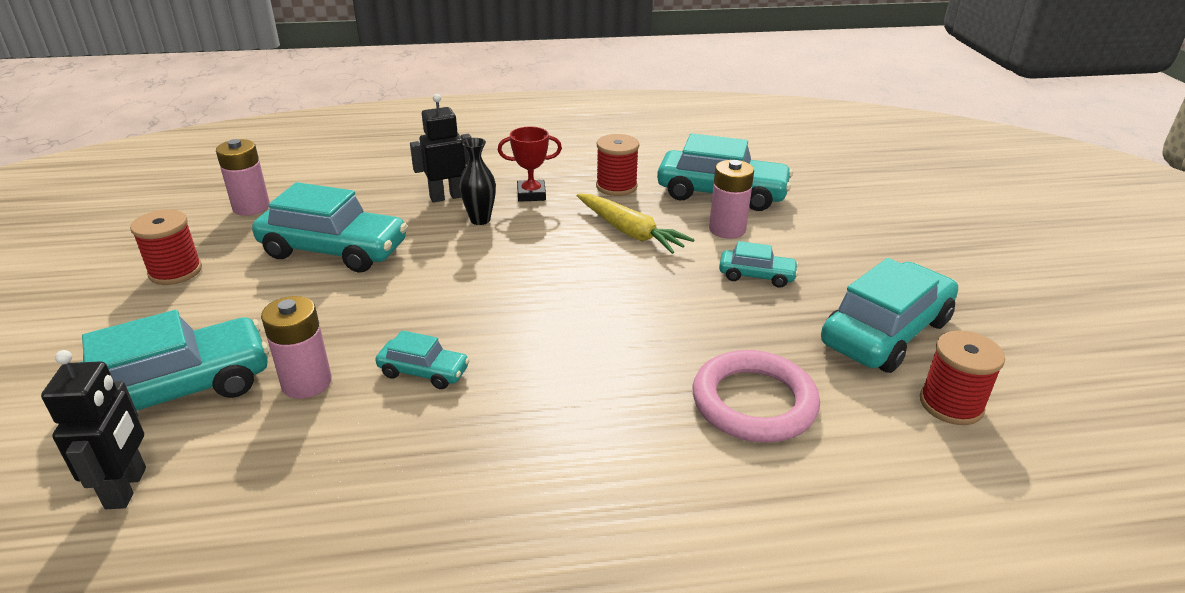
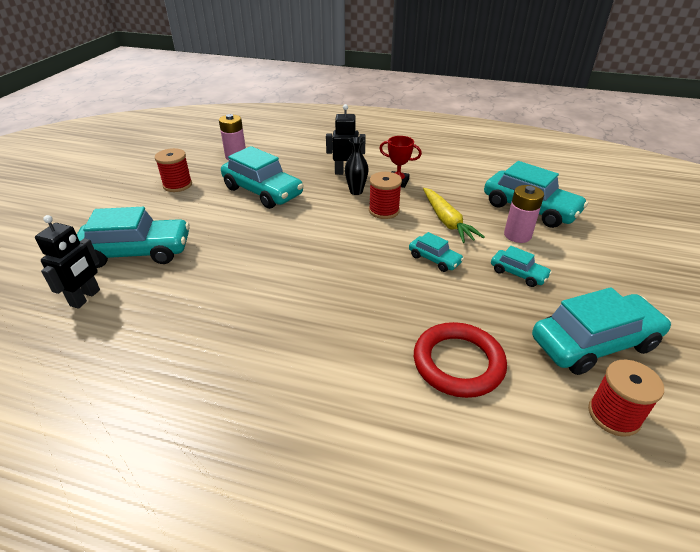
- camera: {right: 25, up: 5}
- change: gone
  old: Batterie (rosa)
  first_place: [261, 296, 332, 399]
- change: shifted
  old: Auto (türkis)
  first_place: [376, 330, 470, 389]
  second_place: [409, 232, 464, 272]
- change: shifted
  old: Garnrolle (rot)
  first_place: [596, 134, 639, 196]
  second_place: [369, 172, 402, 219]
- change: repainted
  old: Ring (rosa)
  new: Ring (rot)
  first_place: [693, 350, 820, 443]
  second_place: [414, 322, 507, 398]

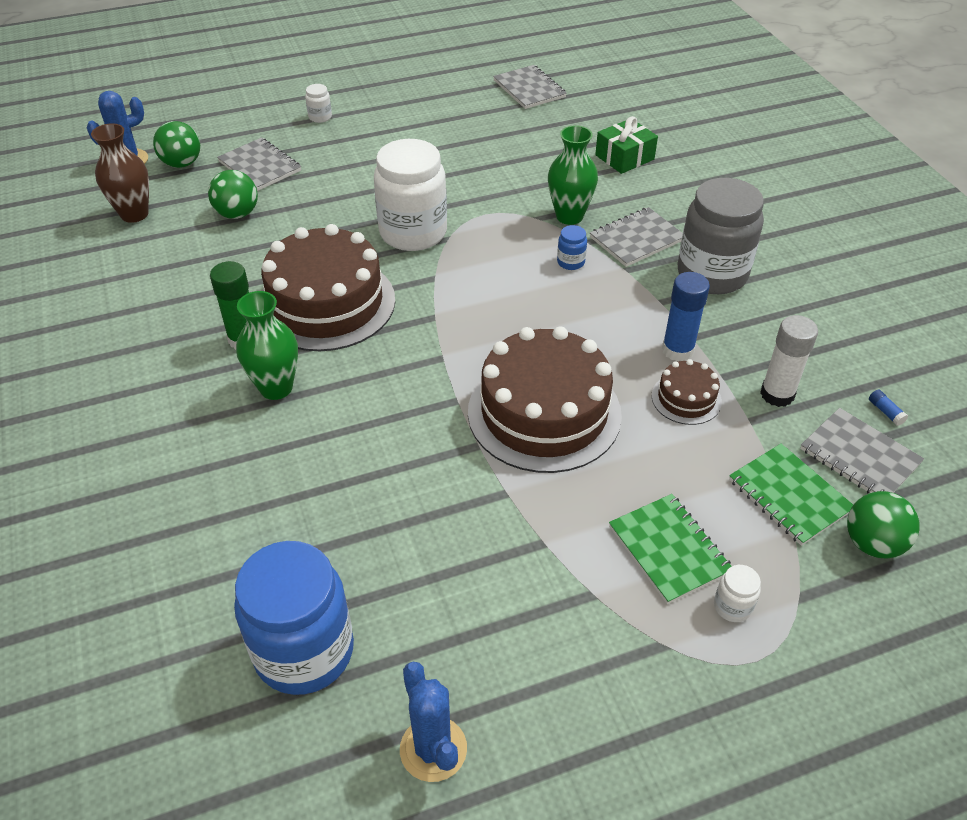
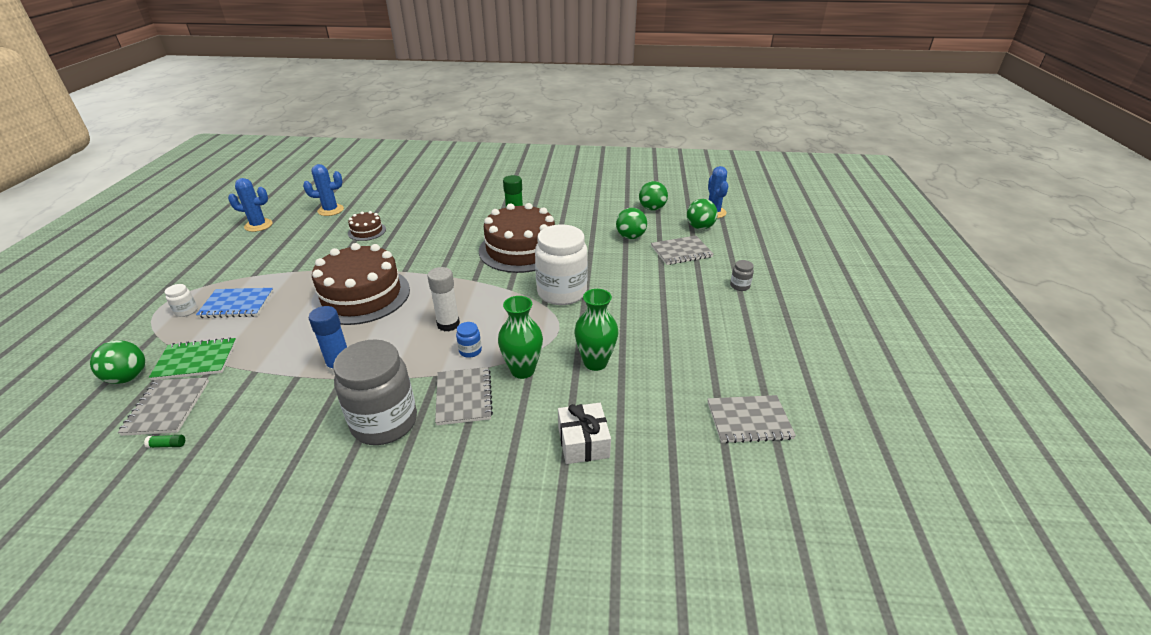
- camera: {right: 115, up: -10}
- change: swapped
  old: Vase (braun)
  new: Ball (grün)
  first_place: [91, 123, 149, 223]
  second_place: [639, 181, 668, 211]
- change: swapped
  old: Einmachglas (blau)
  new: Kaktus (blau)
  first_place: [234, 541, 354, 695]
  second_place: [303, 164, 344, 216]
- change: shifted
  old: Vase (grün)
  first_place: [236, 291, 298, 400]
  second_place: [574, 289, 619, 371]
- change: repainted
  old: Einmachglas (weiß)
  new: Einmachglas (grau)
  first_place: [305, 84, 332, 123]
  second_place: [730, 260, 754, 291]
- change: repainted
  old: Geschenk (grün)
  new: Geschenk (weiß)
  first_place: [595, 116, 658, 174]
  second_place: [558, 403, 611, 464]
- change: repainted
  old: Notizbuch (grün)
  new: Notizbuch (blau)
  first_place: [609, 494, 732, 604]
  second_place: [196, 288, 273, 318]
- change: shifted
  old: Kuchen (braun)
  first_place: [652, 359, 722, 425]
  second_place: [348, 211, 386, 241]
- change: shifted
  old: Klebestift (weiß)
  first_place: [760, 315, 818, 407]
  second_place: [427, 267, 460, 332]
- change: rotated
  old: Notizbuch (grau)
  first_place: [800, 408, 924, 493]
  second_place: [118, 377, 209, 436]
  degrees: -75
- change: repainted
  old: Klebestift (blau)
  new: Klebestift (grün)
  first_place: [869, 390, 908, 426]
  second_place: [144, 435, 185, 448]

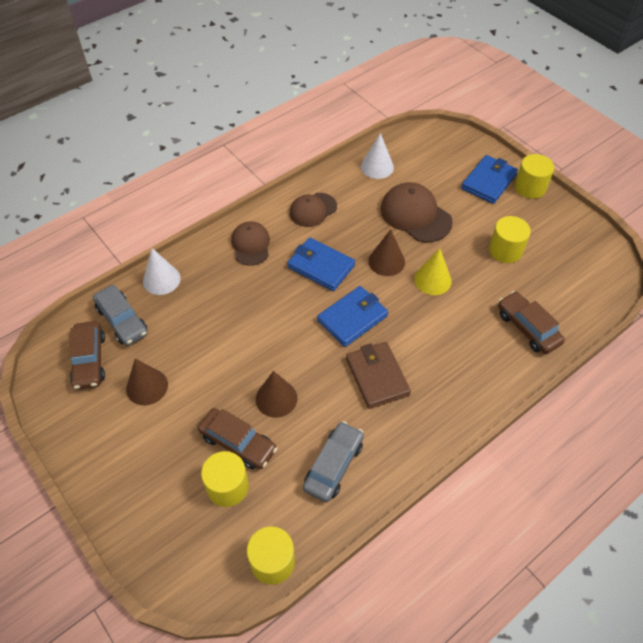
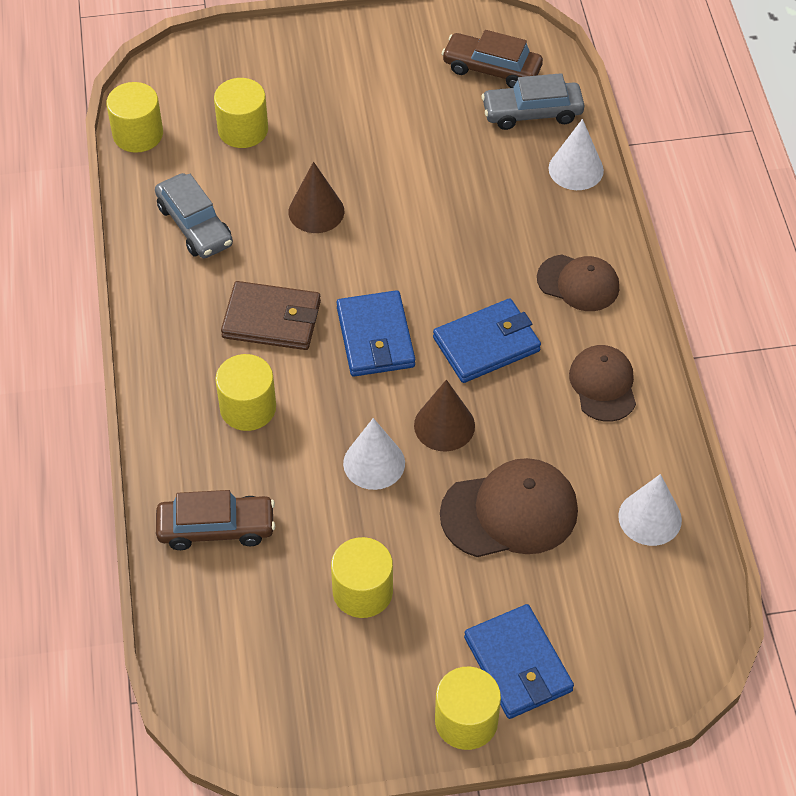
- camera: {right: 120, up: 0}
- change: gone
  old: Kegel (braun)
  first_place: [126, 359, 168, 405]
- change: gone
  old: Auto (braun)
  first_place: [198, 408, 277, 469]
- change: repainted
  old: Kegel (gelb)
  new: Kegel (weiß)
  first_place: [414, 248, 452, 295]
  second_place: [343, 418, 405, 490]
- change: new
  new: Vollzylinder (gelb)
  second_place: [215, 354, 276, 431]

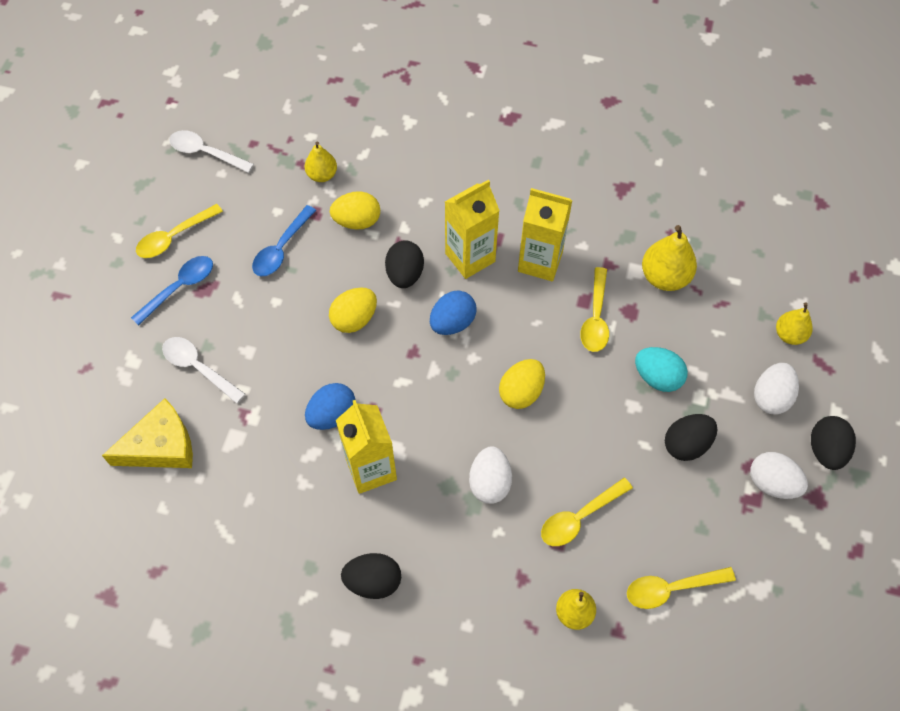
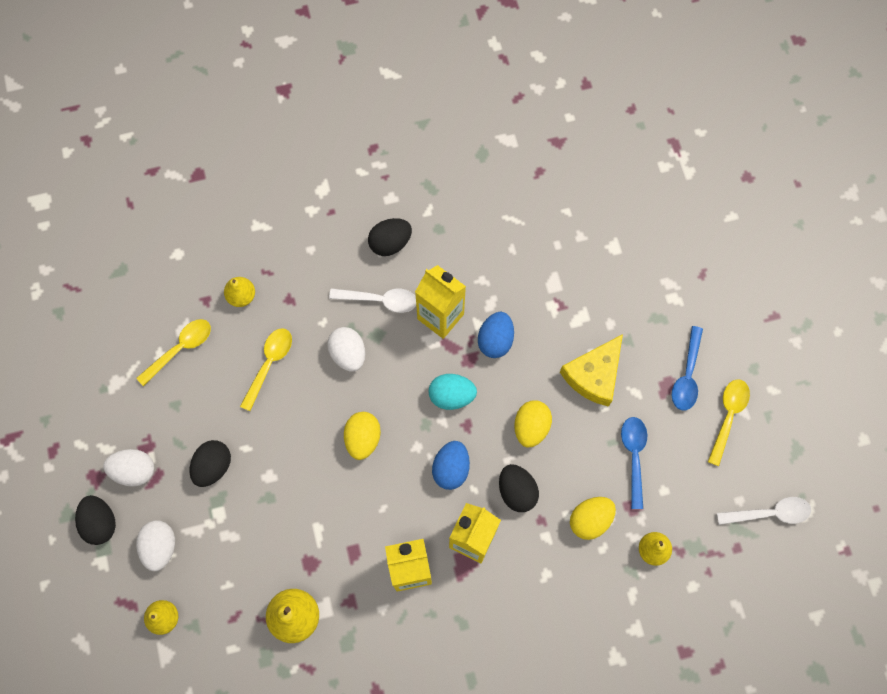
- camera: {right: 150, up: 10}
- change: shifted
  old: Käse (gelb)
  first_place: [102, 398, 193, 468]
  second_place: [560, 334, 623, 407]
- change: shifted
  old: Löffel (weiß)
  first_place: [162, 337, 245, 404]
  second_place: [329, 288, 416, 313]
- change: gone
  old: Löffel (gelb)
  first_place: [580, 267, 609, 352]
- change: shifted
  old: Ei (türkis)
  first_place: [635, 347, 688, 392]
  second_place: [429, 374, 477, 410]

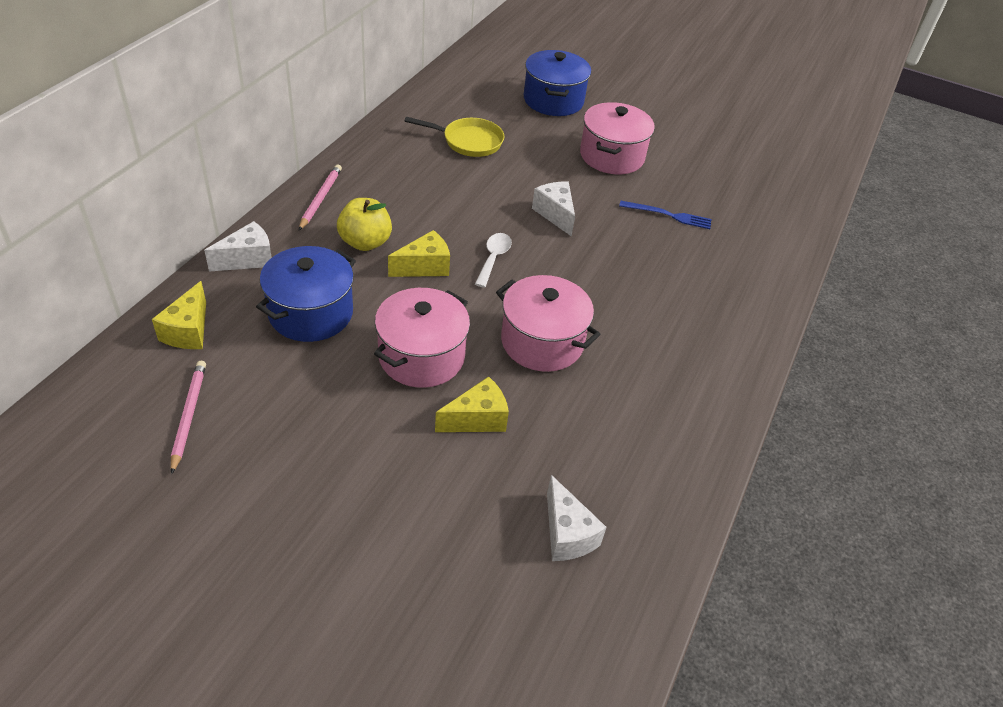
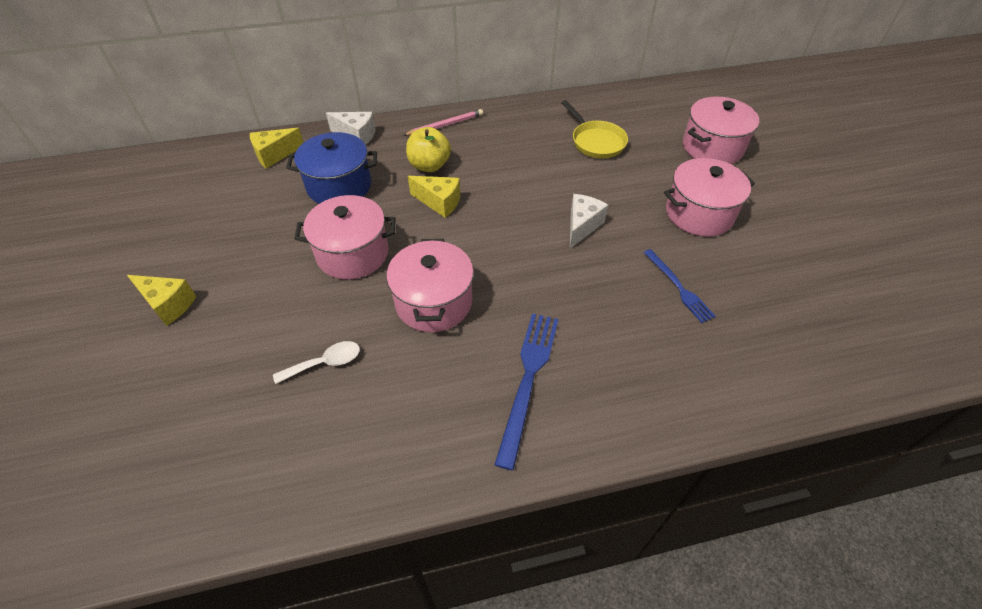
- camera: {right: 55, up: 5}
- change: gone
  old: Bleistift (rosa)
  first_place: [171, 361, 206, 475]
- change: shifted
  old: Käse (gelb)
  first_place: [435, 376, 509, 432]
  second_place: [127, 275, 197, 326]
- change: shifted
  old: Löffel (weiß)
  first_place: [475, 233, 512, 288]
  second_place: [273, 341, 360, 384]
- change: repainted
  old: Kochtopf (blau)
  new: Kochtopf (rosa)
  first_place: [524, 50, 591, 116]
  second_place: [683, 97, 759, 164]
- change: gone
  old: Käse (weiß)
  first_place: [547, 475, 607, 561]
- change: new
  new: Gabel (blau)
  second_place: [494, 313, 559, 470]

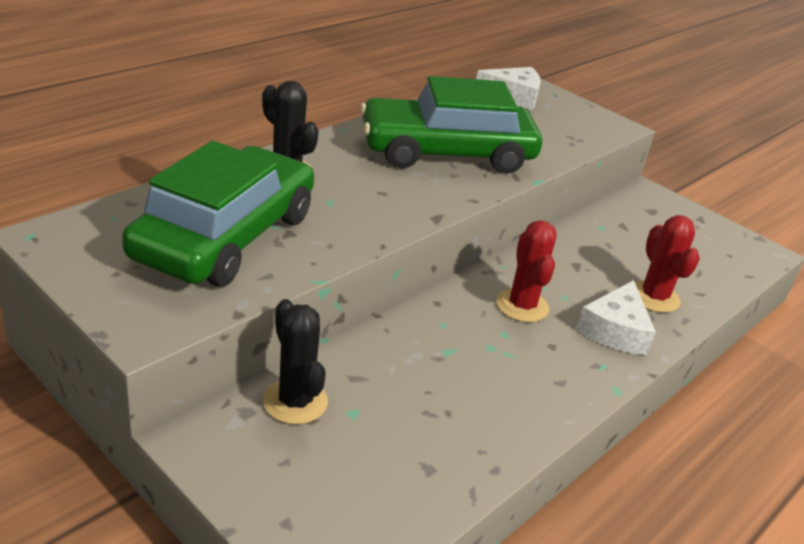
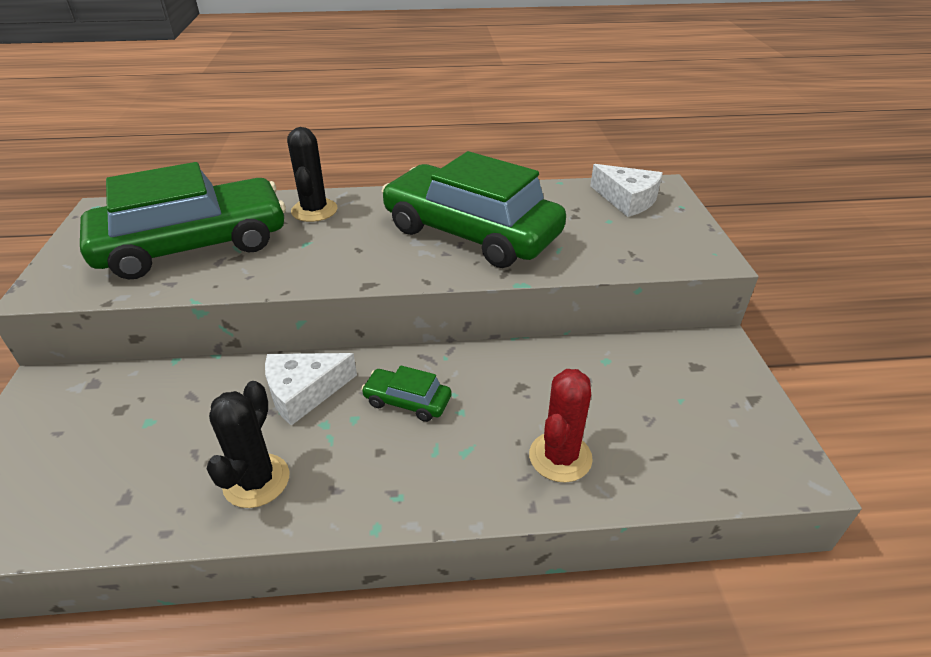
- camera: {right: 45, up: 5}
- change: shifted
  old: Kaktus (schwarz)
  first_place: [263, 299, 328, 424]
  second_place: [206, 381, 289, 508]
- change: swapped
  old: Kaktus (rot)
  new: Auto (grün)
  first_place: [496, 220, 557, 322]
  second_place: [361, 366, 451, 422]
- change: shifted
  old: Käse (weiß)
  first_place: [576, 280, 656, 355]
  second_place: [265, 353, 357, 426]

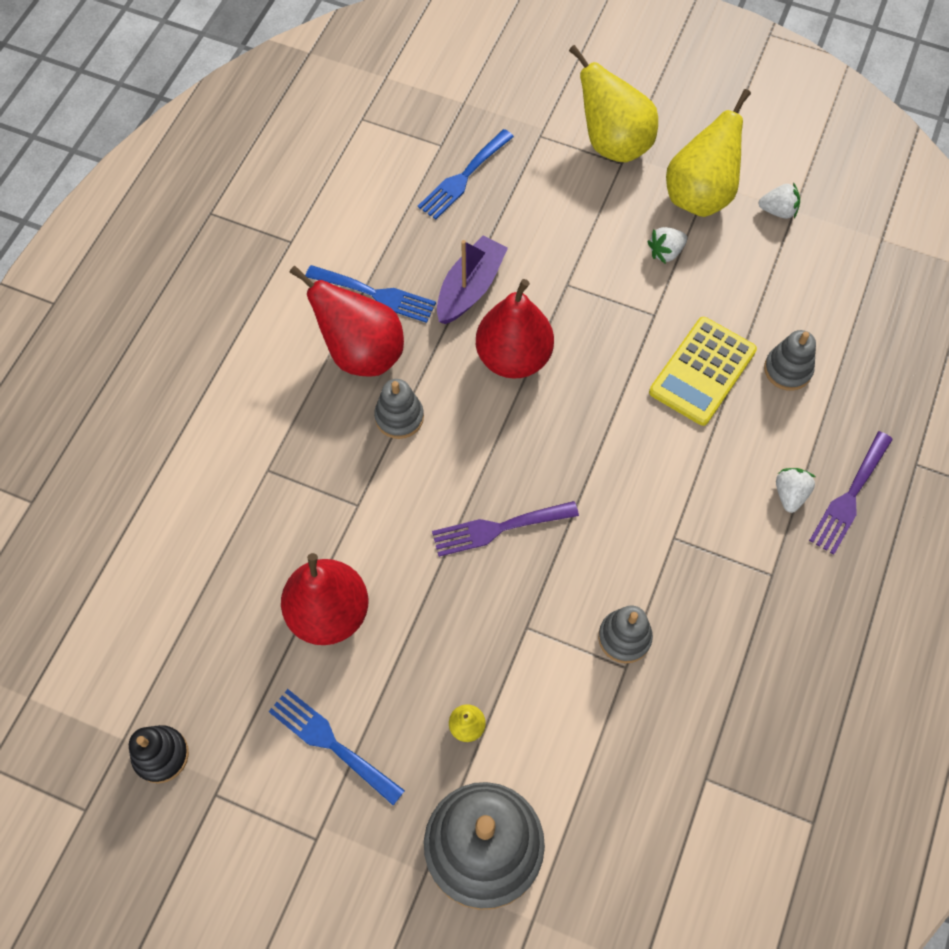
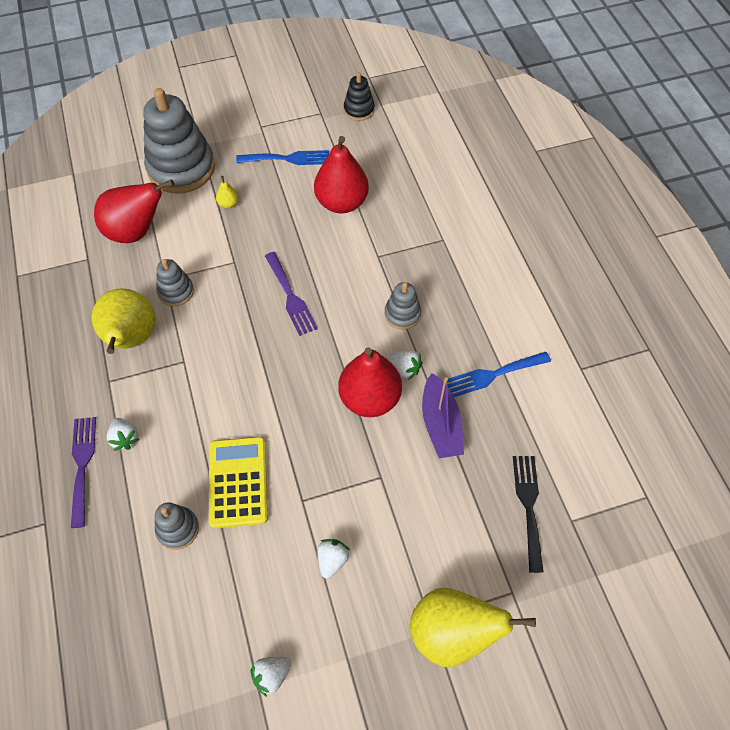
- camera: {right: 140, up: -5}
- change: shifted
  old: Birne (rot)
  first_place: [289, 266, 404, 377]
  second_place: [94, 179, 174, 243]
- change: repainted
  old: Gabel (blau)
  new: Gabel (schwarz)
  first_place: [418, 129, 514, 220]
  second_place: [513, 456, 543, 573]
- change: rotated
  old: Gabel (lila)
  first_place: [432, 501, 579, 557]
  second_place: [265, 252, 318, 336]
  degrees: 120
- change: shifted
  old: Birne (gelb)
  first_place: [666, 89, 751, 217]
  second_place: [92, 288, 156, 354]
- change: new
  new: Erdbeere (weiß)
  second_place: [389, 350, 423, 380]

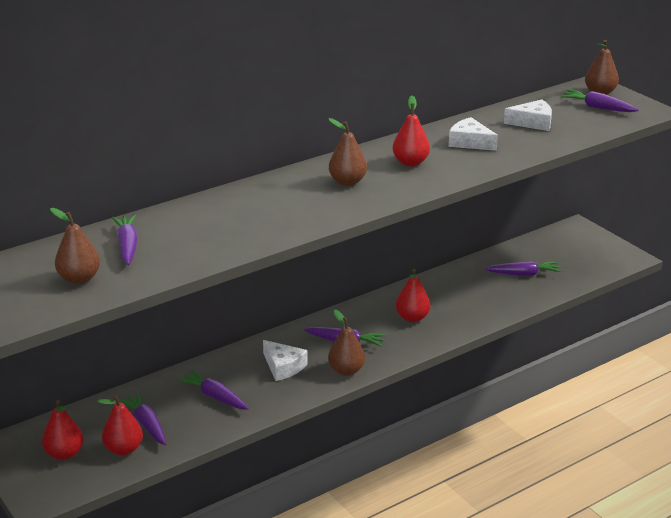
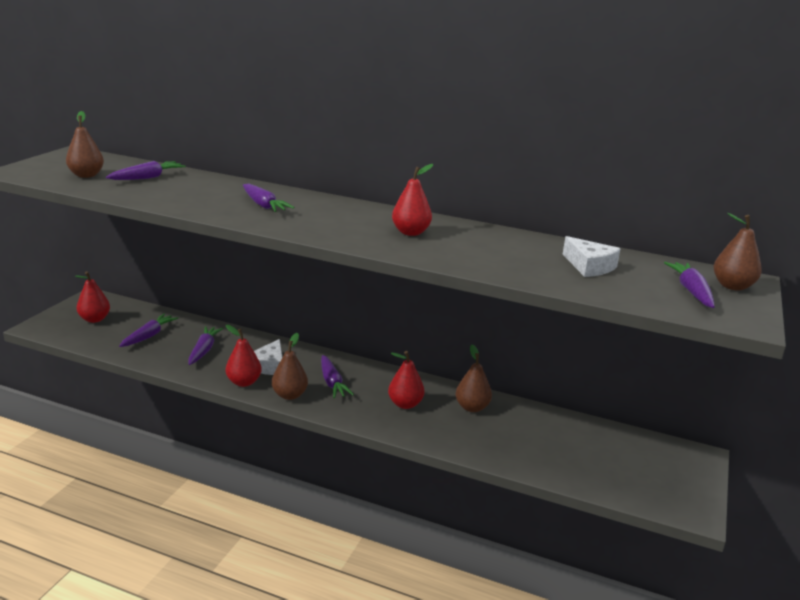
- camera: {right: 55, up: -5}
- change: shifted
  old: Birne (rot)
  first_place: [97, 395, 143, 456]
  second_place: [226, 325, 262, 387]
- change: shifted
  old: Birne (braun)
  first_place: [329, 118, 367, 186]
  second_place: [456, 344, 492, 412]
- change: gone
  old: Käse (weiß)
  first_place: [449, 117, 498, 151]
- change: shifted
  old: Karotte (lila)
  first_place: [485, 261, 561, 276]
  second_place: [243, 184, 295, 212]

